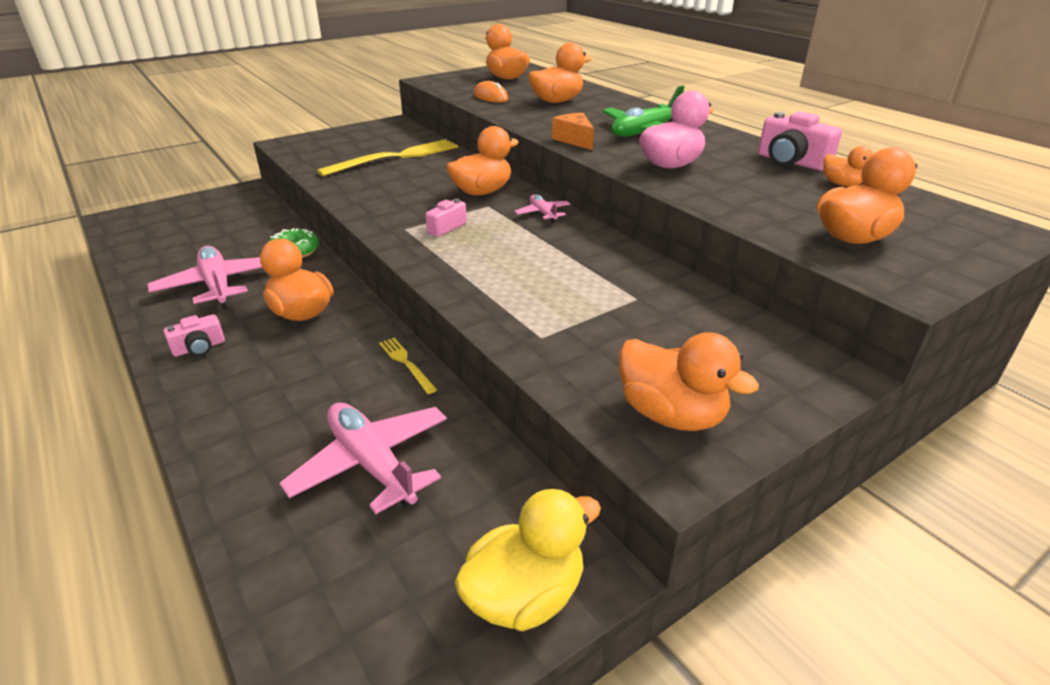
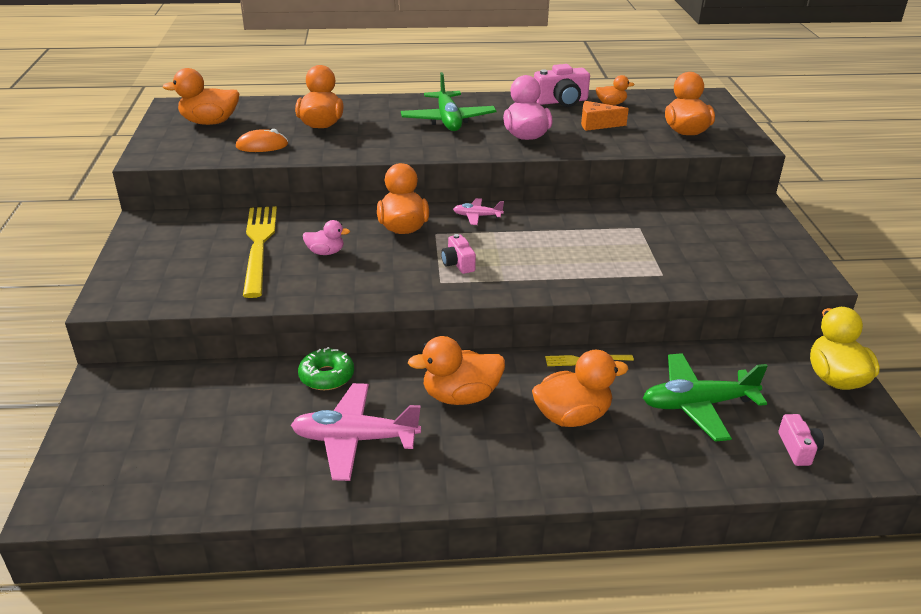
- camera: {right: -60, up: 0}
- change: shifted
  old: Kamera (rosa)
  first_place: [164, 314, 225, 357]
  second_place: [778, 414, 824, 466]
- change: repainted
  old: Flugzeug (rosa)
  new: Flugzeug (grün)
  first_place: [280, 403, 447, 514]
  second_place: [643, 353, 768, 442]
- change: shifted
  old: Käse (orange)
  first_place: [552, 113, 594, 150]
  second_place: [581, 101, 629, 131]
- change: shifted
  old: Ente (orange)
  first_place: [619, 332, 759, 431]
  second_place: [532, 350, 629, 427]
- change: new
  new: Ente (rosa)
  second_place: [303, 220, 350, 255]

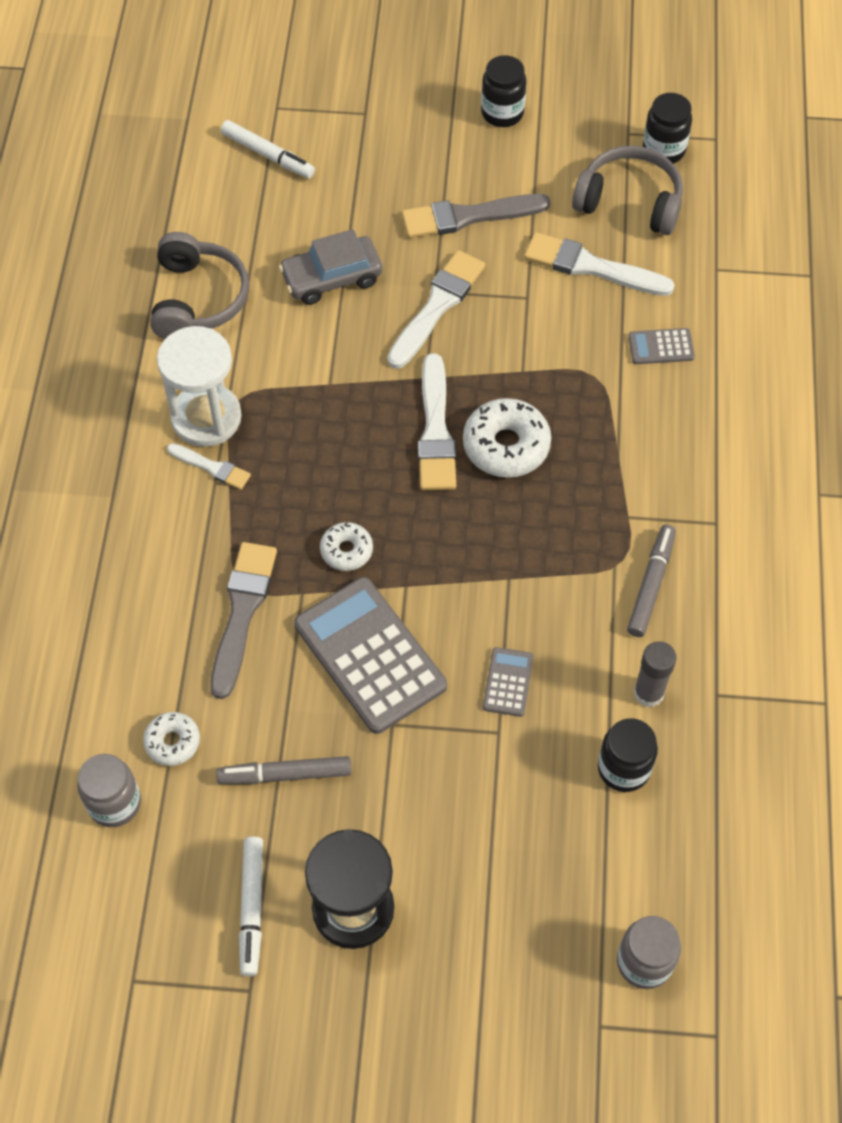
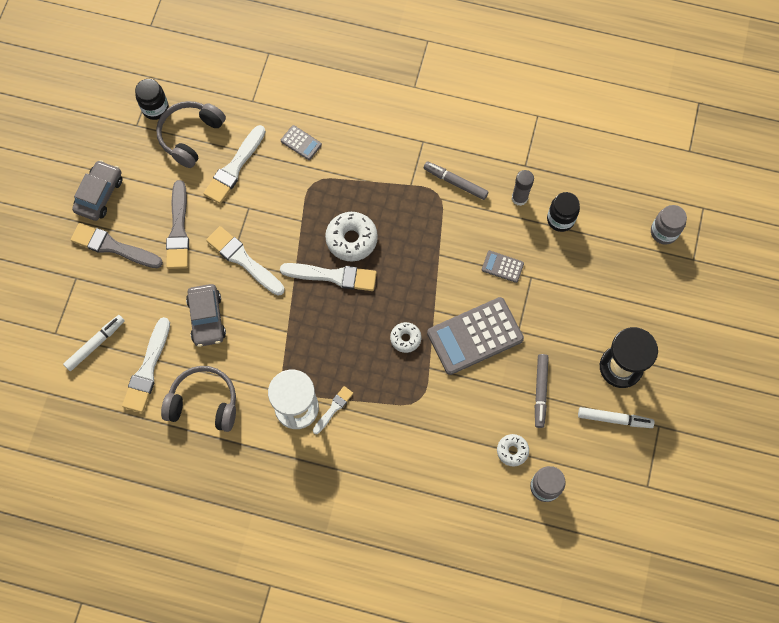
- camera: {right: -80, up: 10}
- change: shifted
  old: Pinsel (grau)
  first_place: [210, 542, 277, 699]
  second_place: [70, 223, 163, 268]
- change: swapped
  old: Einmachglas (schwarz)
  new: Auto (grau)
  first_place: [481, 55, 526, 127]
  second_place: [72, 160, 122, 221]
- change: rotated
  old: Taschenrechner (grau)
  first_place: [628, 328, 695, 364]
  second_place: [281, 125, 322, 160]
  degrees: -60
- change: new
  new: Pinsel (weiß)
  second_place: [122, 317, 170, 413]

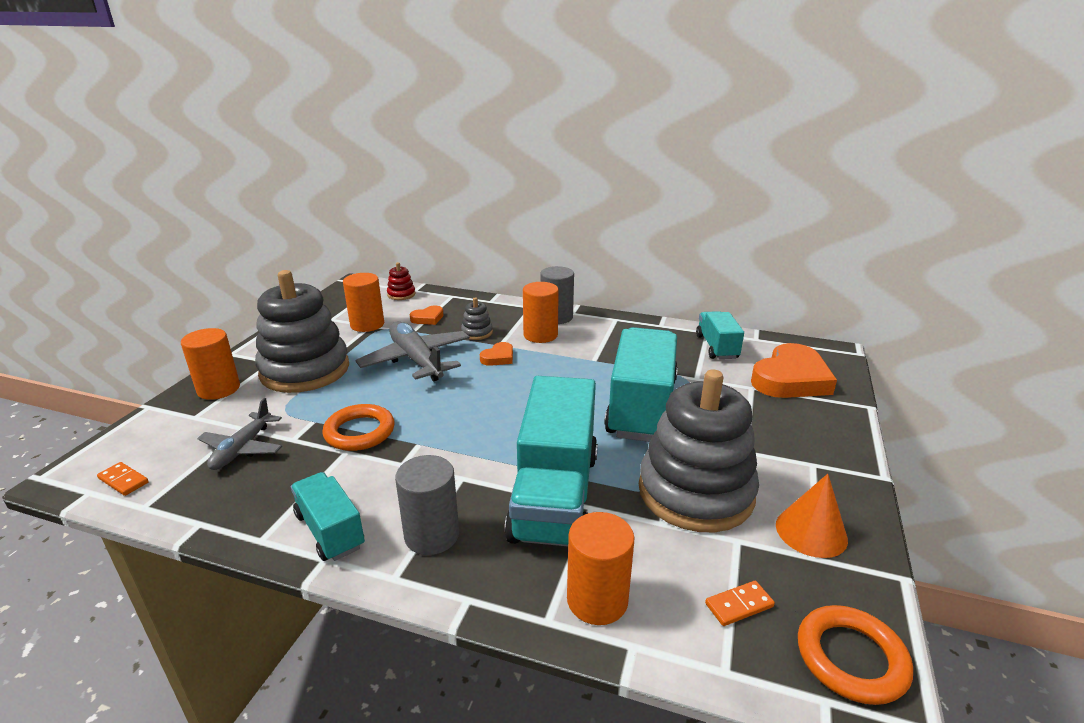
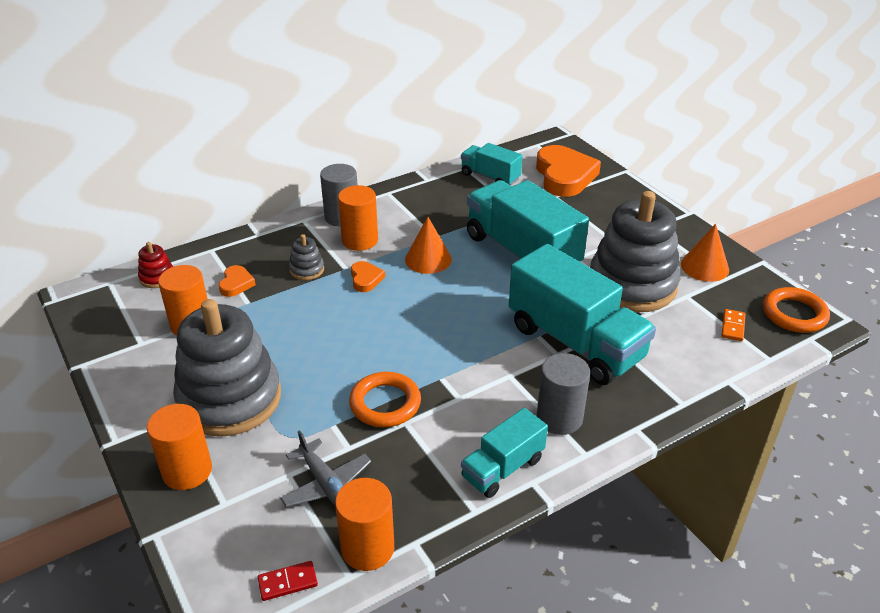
- camera: {right: -50, up: 10}
- change: repainted
  old: Dominostein (orange)
  new: Dominostein (rot)
  first_place: [97, 462, 149, 496]
  second_place: [258, 561, 318, 601]
- change: rotated
  old: Lastwagen (türkis)
  first_place: [291, 472, 365, 561]
  second_place: [461, 408, 548, 498]
  degrees: -45
- change: gone
  old: Flugzeug (grau)
  first_place: [356, 321, 470, 382]
- change: shifted
  old: Vollzylinder (orange)
  first_place: [567, 512, 634, 625]
  second_place: [335, 478, 394, 571]
- change: new
  new: Kegel (orange)
  second_place: [405, 217, 452, 274]

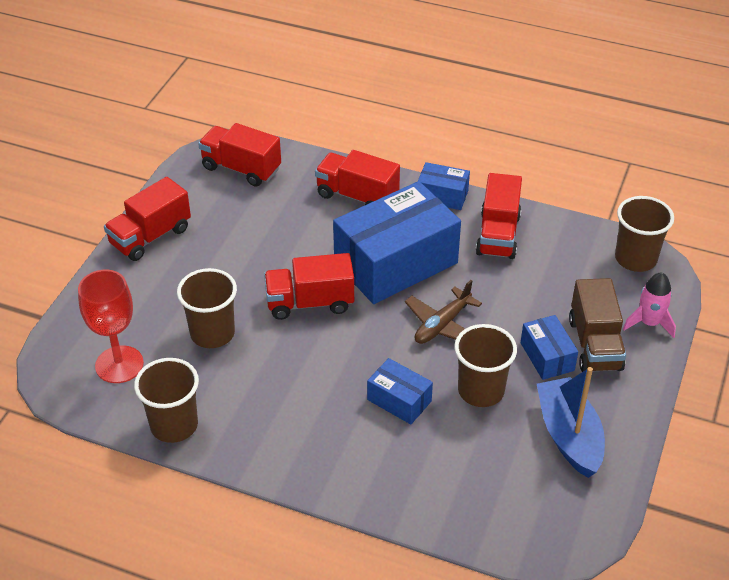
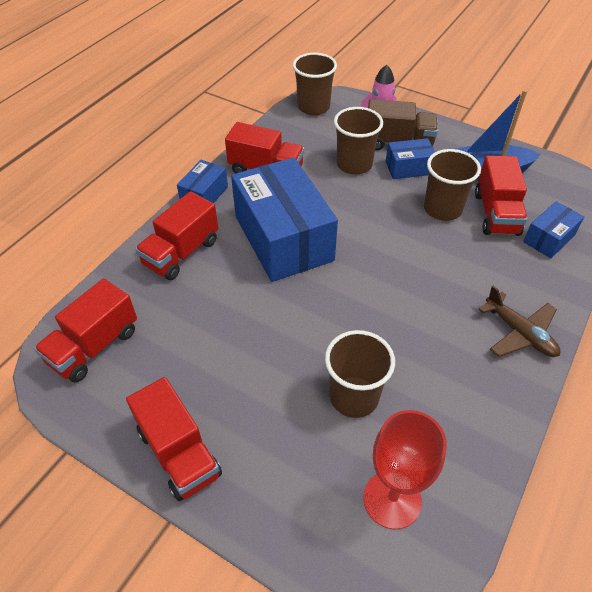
- camera: {right: -80, up: 5}
- change: shifted
  old: Becher (braun)
  first_place: [134, 358, 199, 443]
  second_place: [334, 107, 383, 175]
- change: shifted
  old: Lastwagen (rot)
  first_place: [264, 253, 354, 320]
  second_place: [475, 155, 528, 236]
- change: shifted
  old: Schachtel (blau)
  first_place: [367, 358, 433, 424]
  second_place: [523, 201, 584, 258]
- change: shifted
  old: Flugzeug (braun)
  first_place: [405, 280, 482, 344]
  second_place: [478, 286, 561, 357]

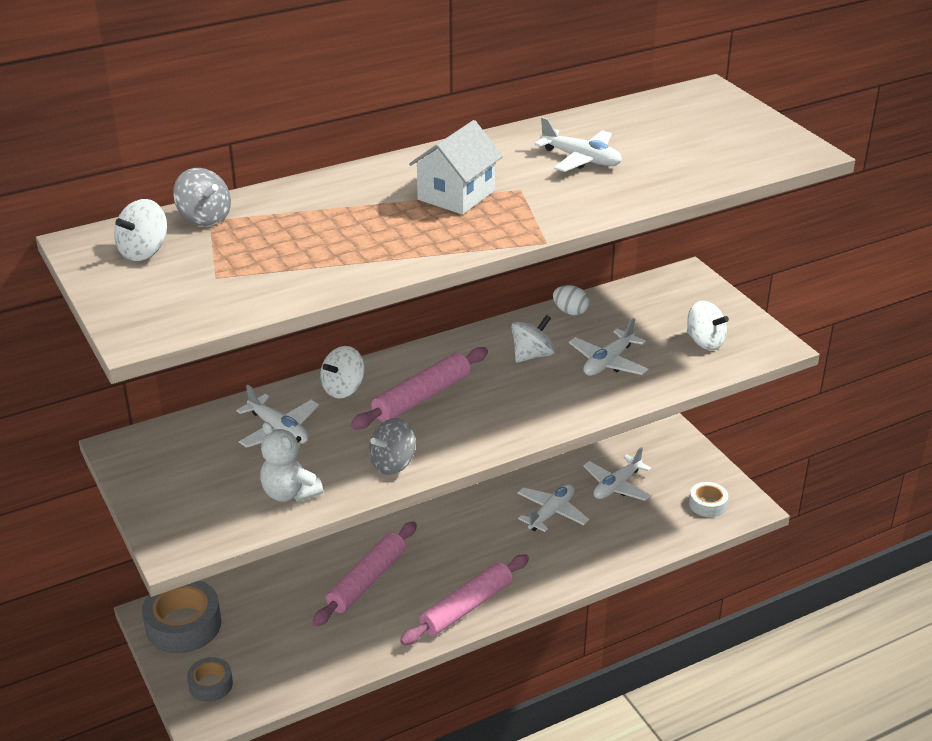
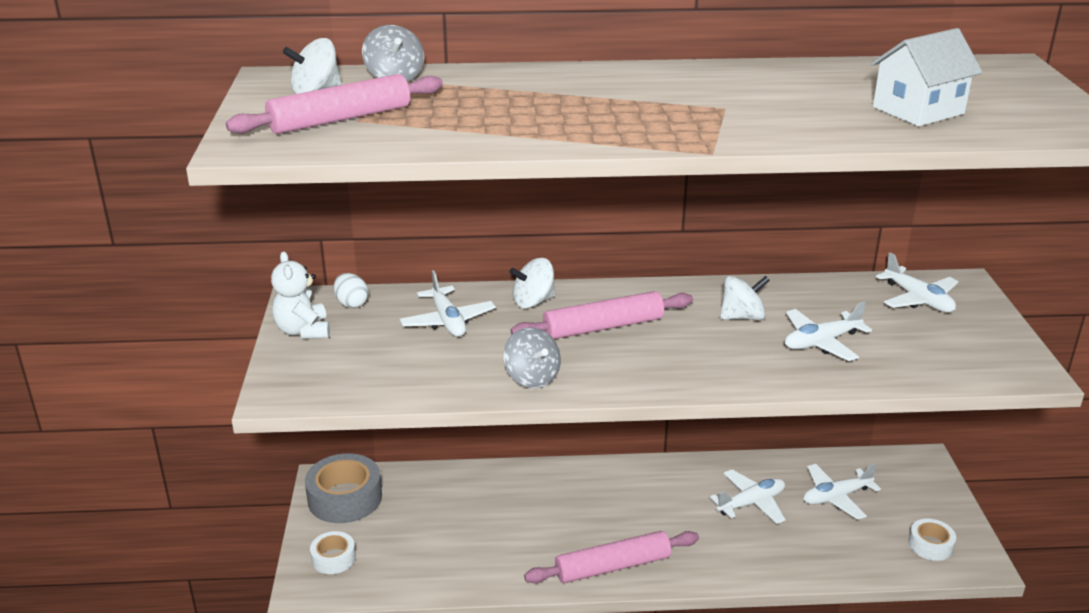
- camera: {right: 25, up: -5}
- change: repainted
  old: Klebeband (grau)
  new: Klebeband (weiß)
  first_place: [187, 657, 233, 702]
  second_place: [310, 531, 356, 574]
- change: shifted
  old: Teddybär (weiß)
  first_place: [260, 422, 323, 502]
  second_place: [271, 251, 330, 339]
- change: shifted
  old: Nudelholz (rosa)
  first_place: [313, 521, 417, 626]
  second_place: [226, 74, 443, 134]
- change: rotated
  old: Kreisel (grau)
  first_place: [369, 418, 416, 475]
  second_place: [503, 327, 561, 388]
  degrees: -105
- change: shifted
  old: Haus (weiß)
  first_place: [409, 120, 503, 215]
  second_place: [871, 28, 983, 126]
- change: shifted
  old: Flugzeug (weiß)
  first_place: [535, 117, 622, 172]
  second_place: [876, 253, 958, 313]
- change: shifted
  old: Ei (weiß)
  first_place: [553, 285, 589, 315]
  second_place: [333, 273, 368, 308]
- change: gone
  old: Kreisel (weiß)
  first_place: [687, 301, 729, 350]

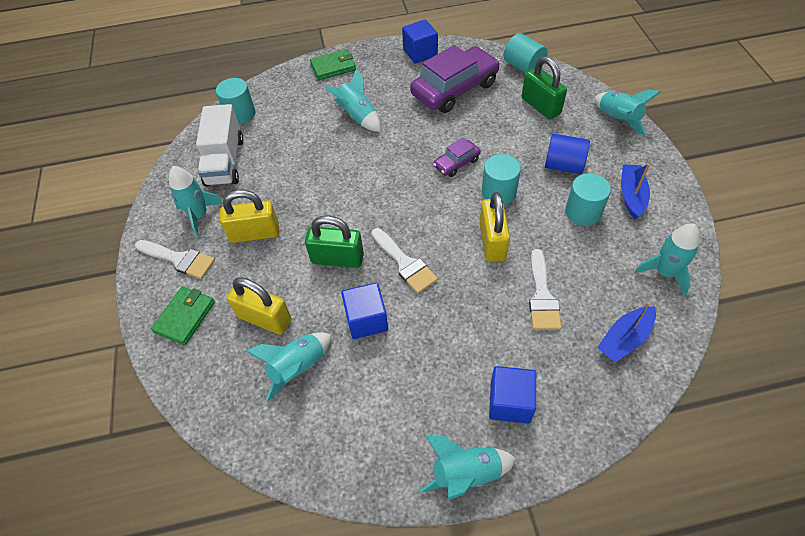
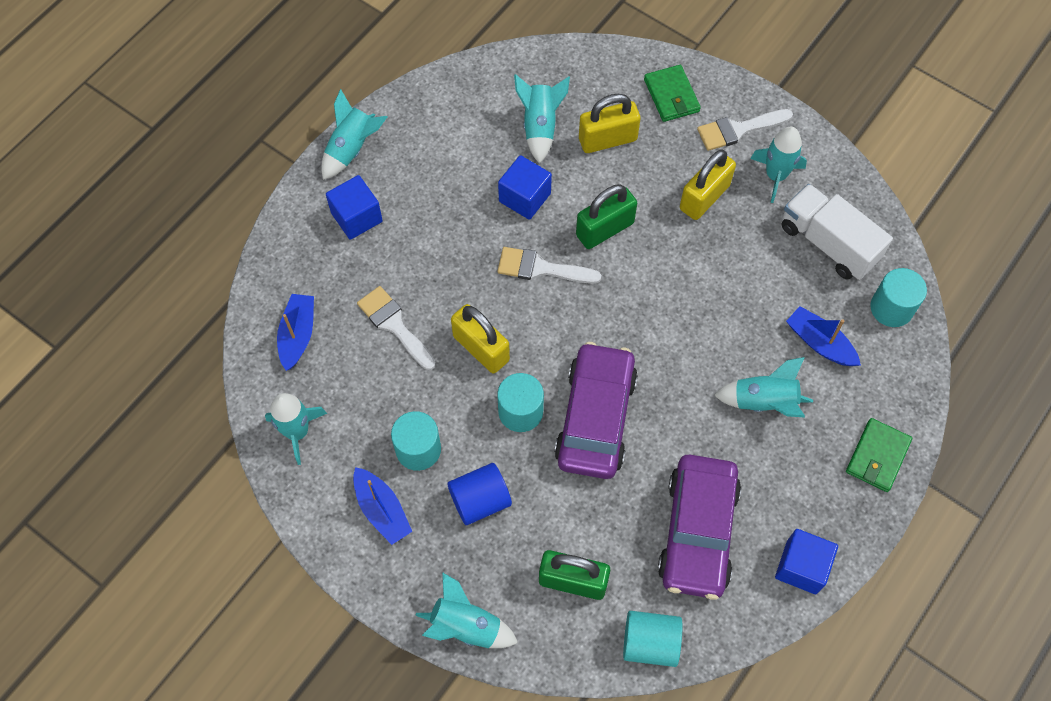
- camera: {right: 135, up: 10}
- change: scaled
  old: Auto (lila)
  first_place: [433, 138, 481, 177]
  second_place: [554, 342, 638, 479]
  factor: 2.08
- change: new
  new: Boot (blau)
  second_place: [786, 306, 861, 366]

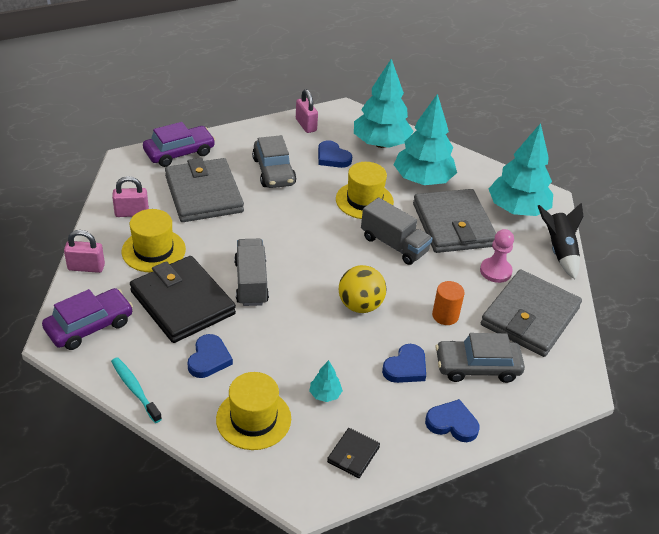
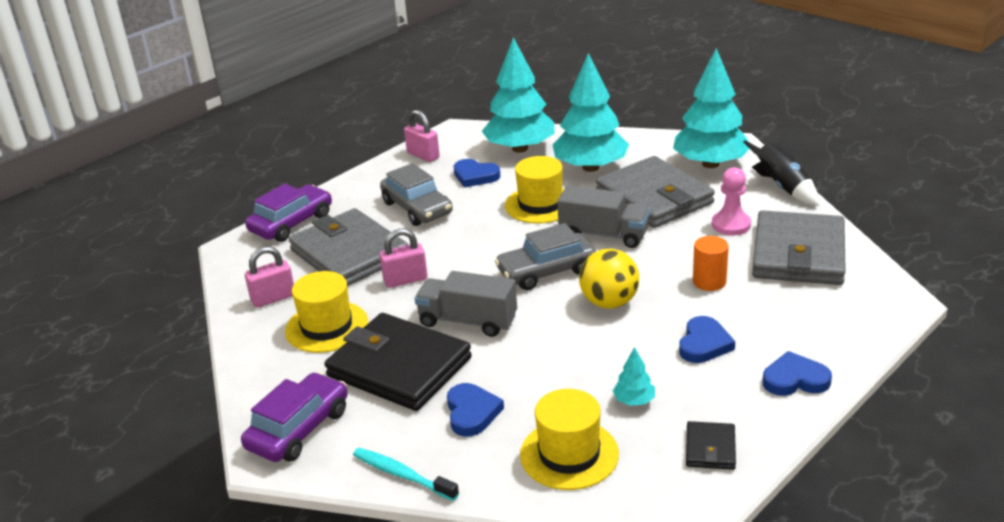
- camera: {right: -15, up: -10}
- change: shifted
  old: Vorhängeschloss (rosa)
  first_place: [64, 230, 105, 273]
  second_place: [380, 228, 427, 288]
- change: rotated
  old: Lastwagen (grau)
  first_place: [234, 239, 269, 306]
  second_place: [415, 271, 517, 337]
  degrees: -45
- change: shifted
  old: Auto (grau)
  first_place: [435, 333, 525, 383]
  second_place: [495, 223, 596, 290]

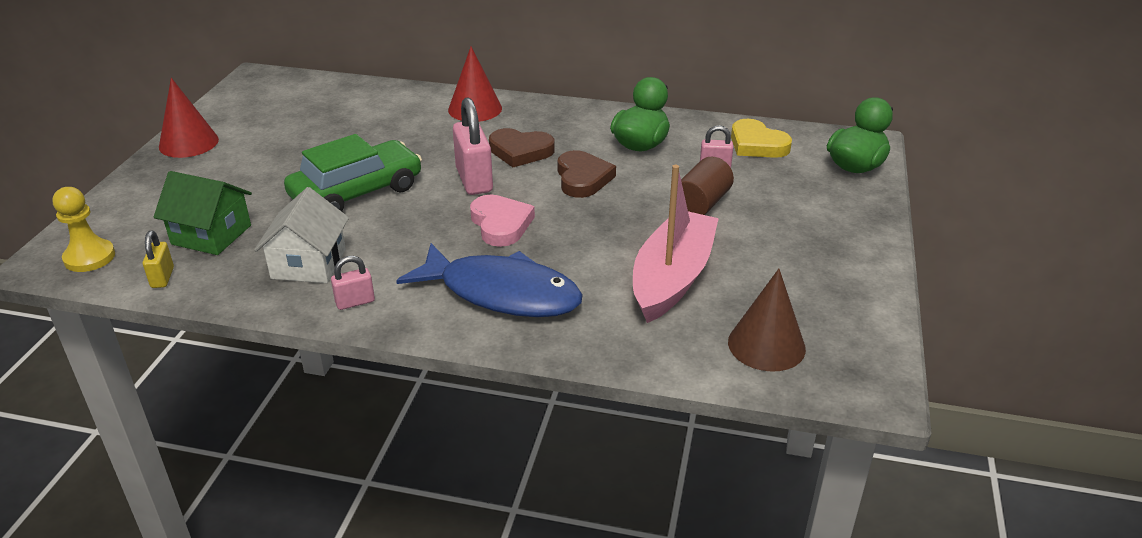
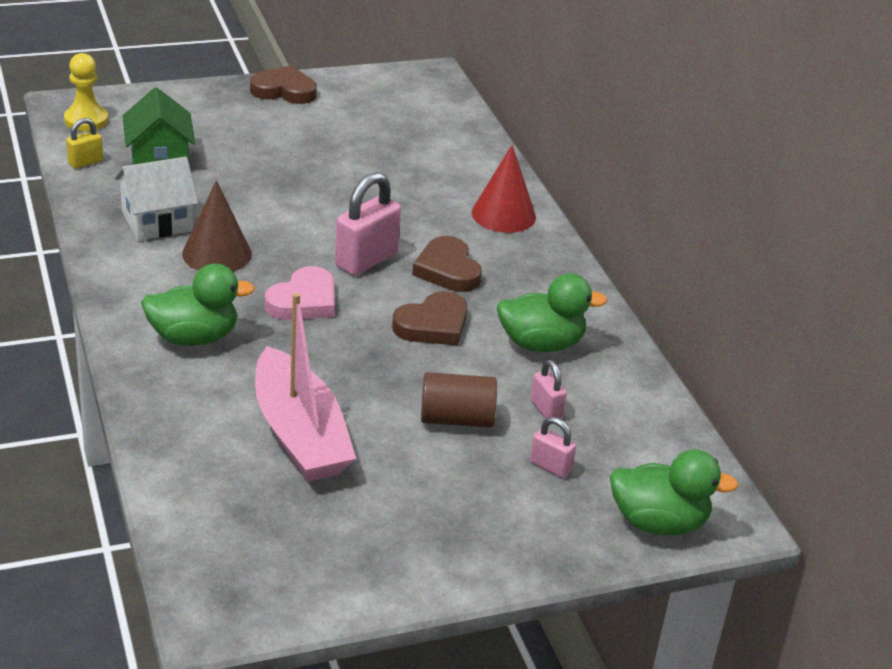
- camera: {right: 55, up: 0}
- change: swapped
  old: Kegel (rot)
  new: Herz (braun)
  first_place: [159, 78, 219, 158]
  second_place: [250, 65, 317, 104]
- change: gone
  old: Auto (grün)
  first_place: [284, 134, 422, 212]
- change: shifted
  old: Vorhängeschloss (rosa)
  first_place: [331, 256, 375, 310]
  second_place: [530, 417, 576, 478]
- change: swapped
  old: Fisch (blau)
  new: Ente (grün)
  first_place: [396, 243, 583, 317]
  second_place: [141, 263, 255, 346]
- change: rotated
  old: Boot (rosa)
  first_place: [633, 165, 719, 323]
  second_place: [255, 293, 356, 482]
  degrees: 75
- change: shifted
  old: Kegel (braun)
  first_place: [728, 269, 806, 372]
  second_place: [182, 180, 252, 271]
- change: gone
  old: Herz (gelb)
  first_place: [731, 119, 792, 158]

